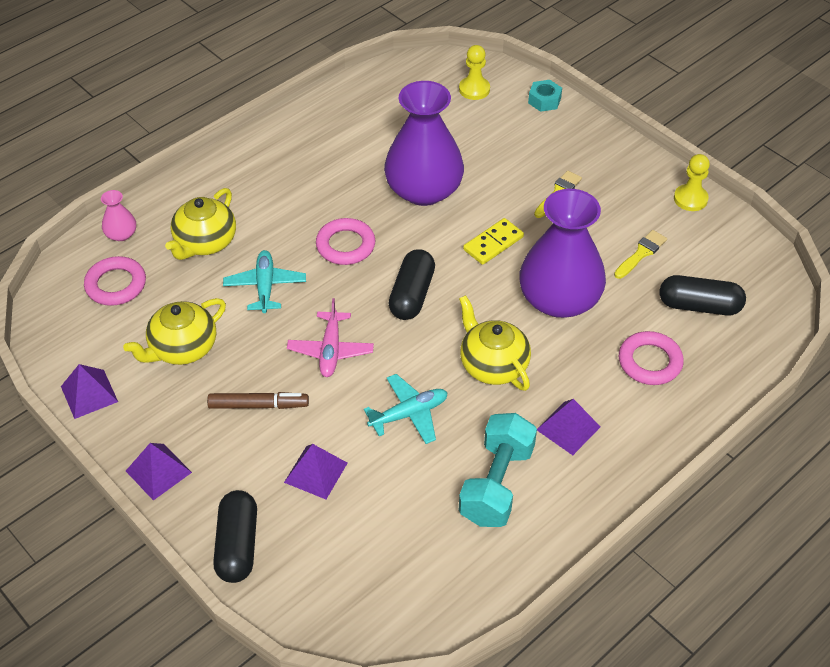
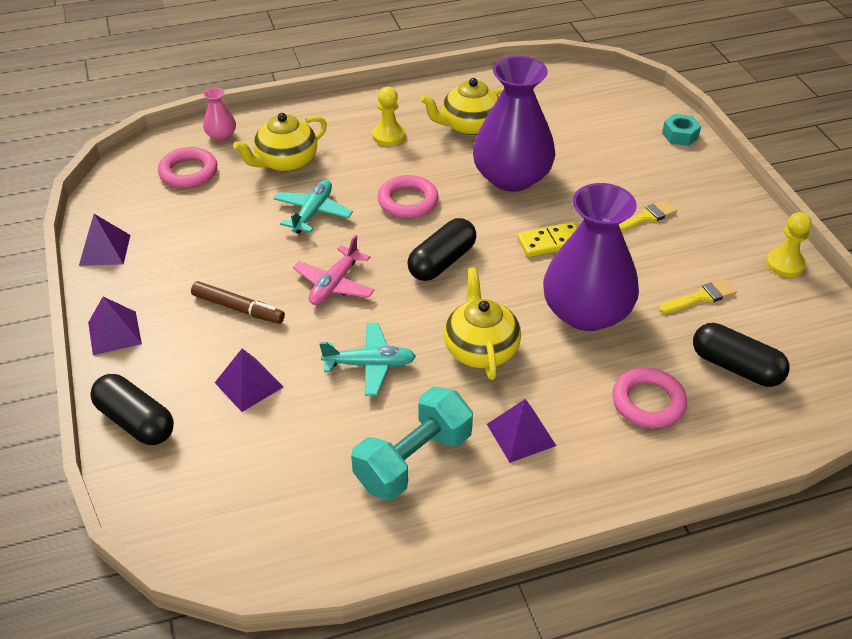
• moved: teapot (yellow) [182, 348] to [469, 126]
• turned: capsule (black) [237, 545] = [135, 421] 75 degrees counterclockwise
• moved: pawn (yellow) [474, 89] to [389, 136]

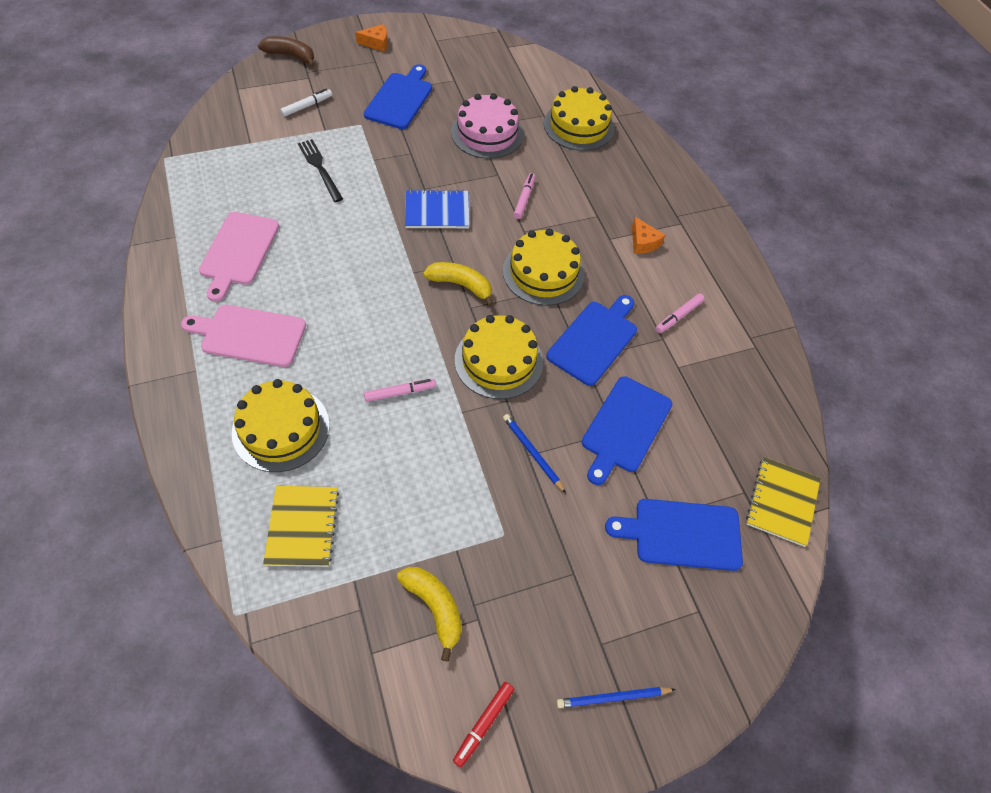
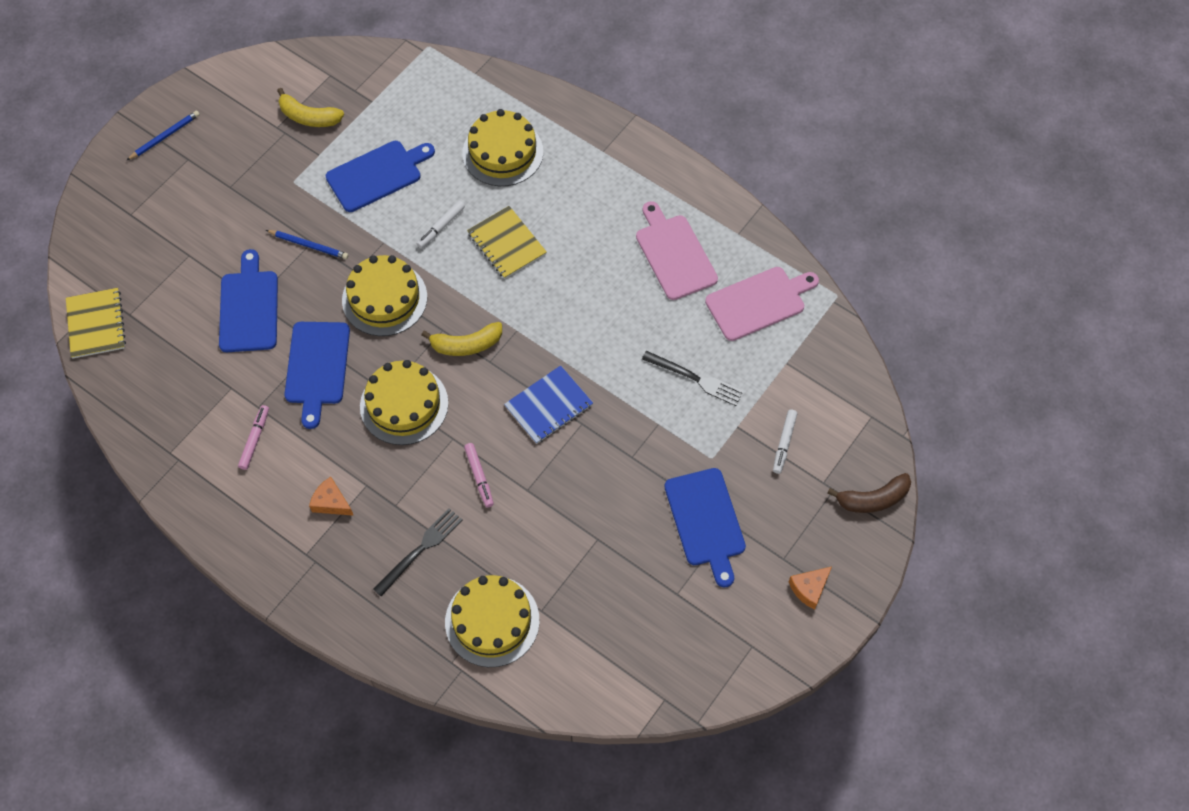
• moved: cutting board (pink) [250, 335] to [758, 302]
• moved: notebook (yellow) [302, 526] to [506, 244]
• recoloured: marker (pink) [400, 392] to marker (white) [441, 227]
• removed: cake (pink) [487, 133]
• removed: marker (red) [484, 724]
• moved: cutting board (blue) [682, 534] to [377, 175]
• added: fork (black) [420, 550]

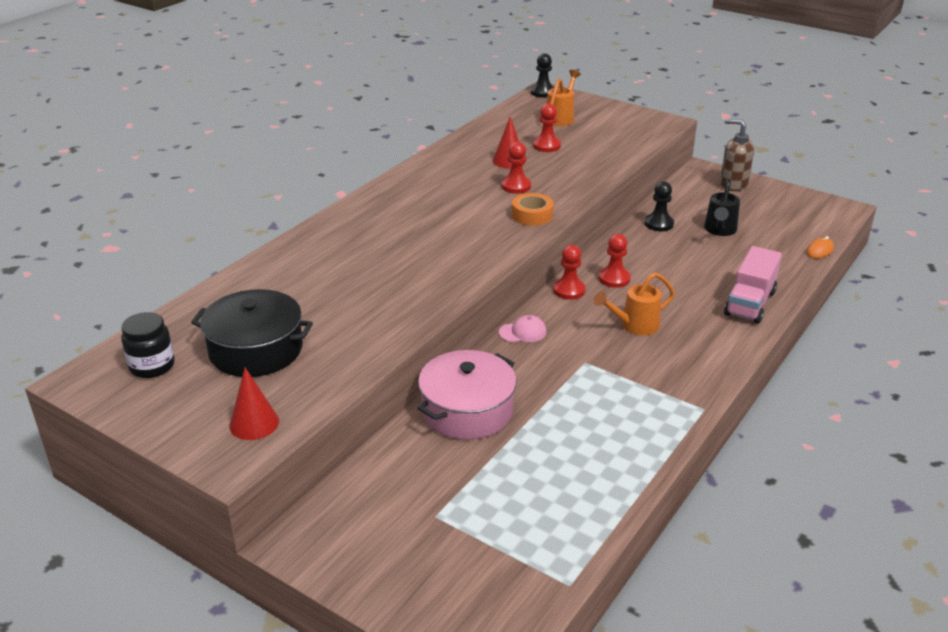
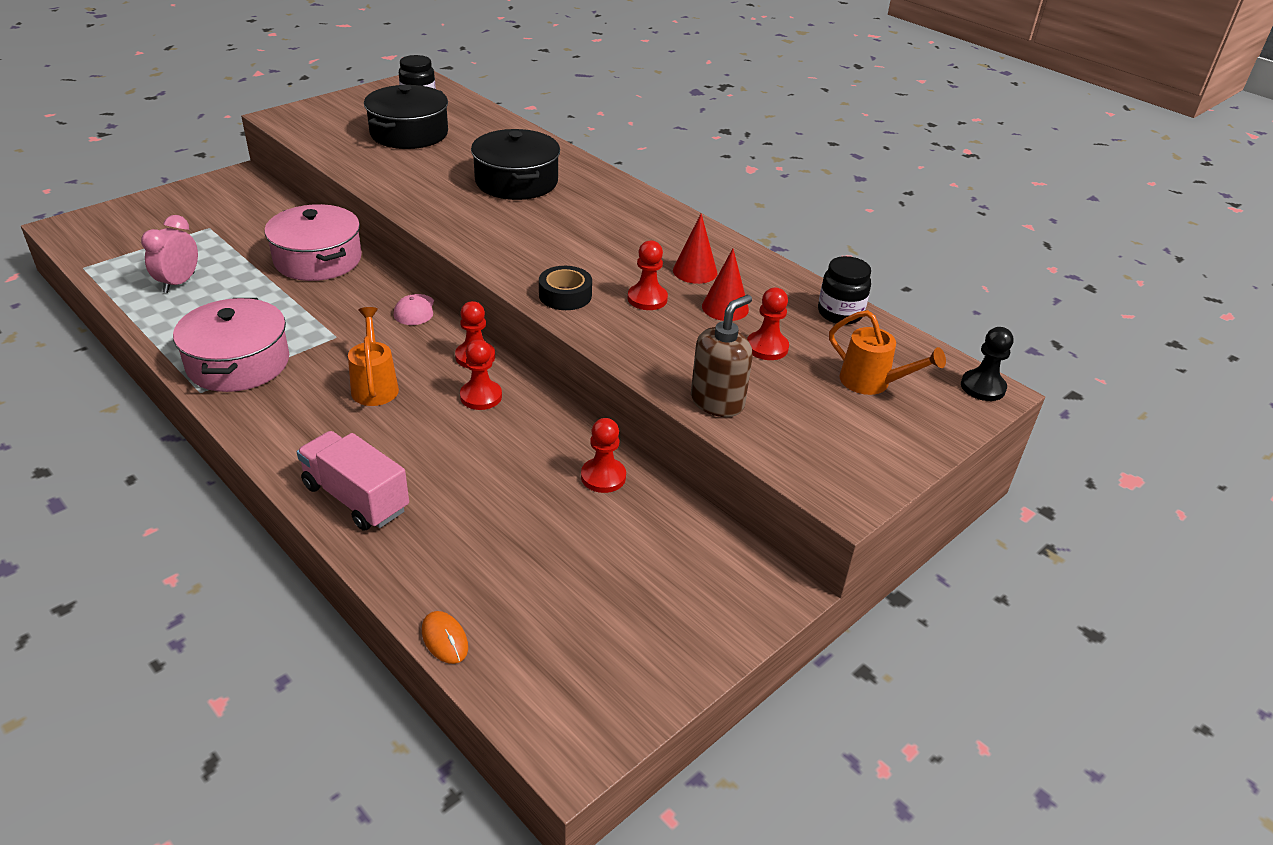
• moved: cone (red) [254, 423] to [695, 271]
• recoloured: tape (orange) [532, 215] to tape (black) [565, 295]
• recoloured: pawn (black) [659, 224] to pawn (red) [603, 477]
• removed: watering can (black) [720, 230]
• moved: soap dispenser (brown) [733, 184] to [717, 402]
• added: clock (pink) [179, 283]
• added: pot (pink) [238, 363]
• added: pot (black) [516, 181]
• added: jar (black) [840, 313]

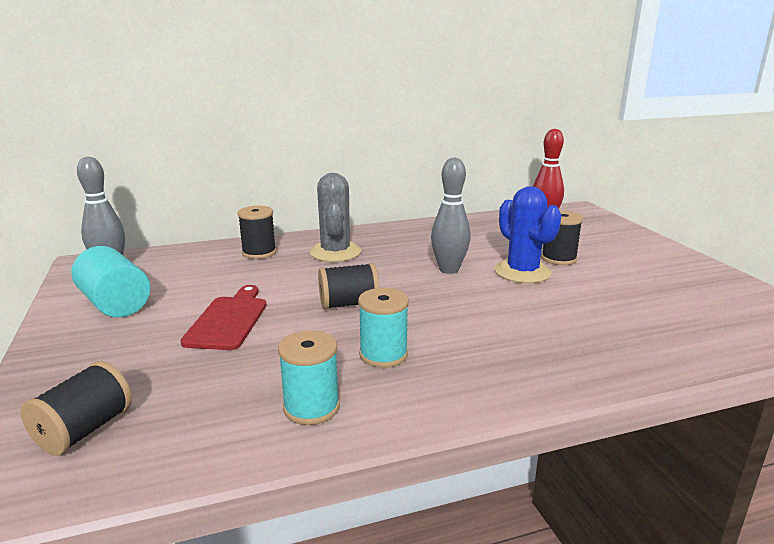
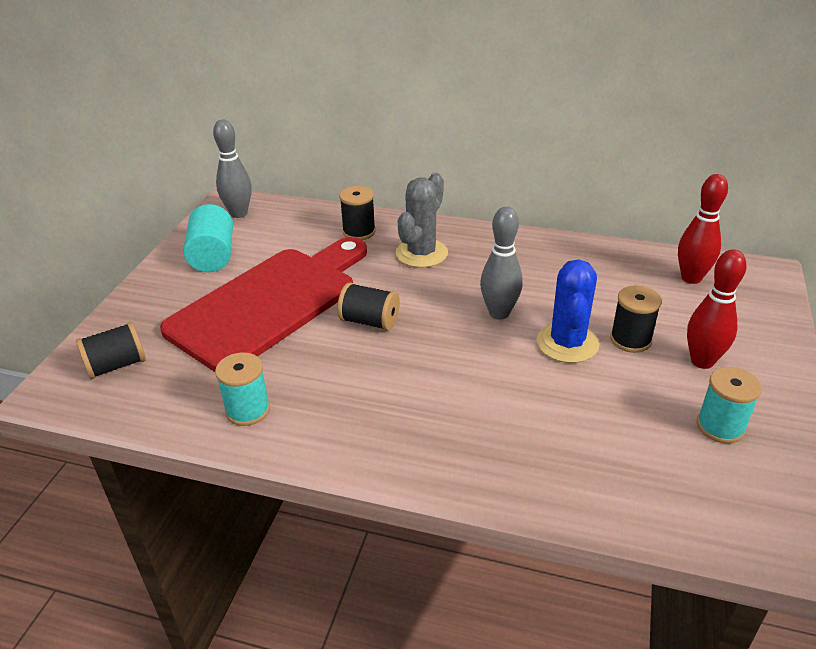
• resized: cutting board (red) [228, 320] = [269, 303] x2.12
• moved: spool (turquoise) [383, 355] to [720, 426]
• added: bowling pin (red) [702, 361]

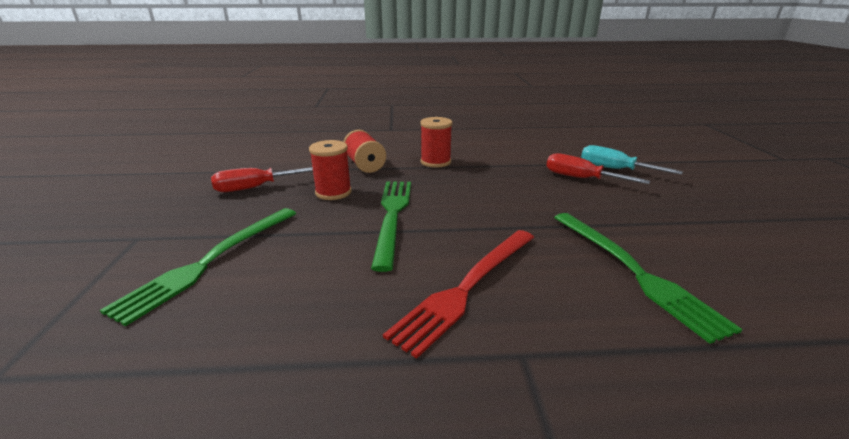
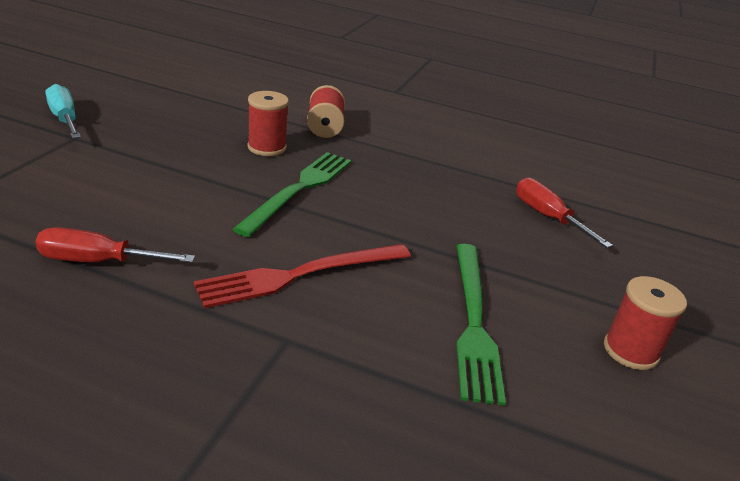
• removed: fork (green) [210, 261]
• moved: screwdriver (red) [255, 188] to [98, 261]
• moved: spool (red) [435, 162] to [630, 351]
• moved: screwdriver (turquoise) [614, 169] to [64, 119]

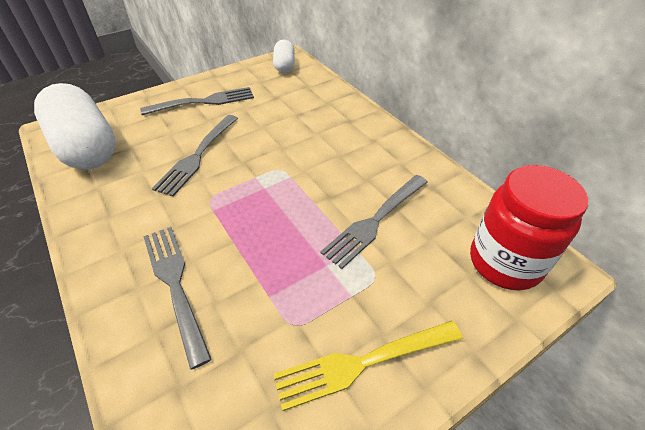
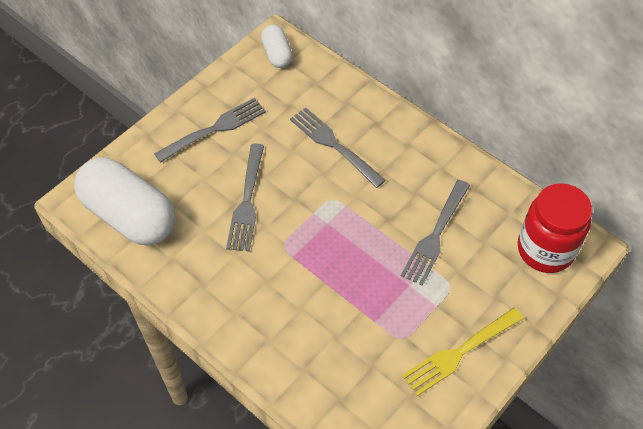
• moved: fork (grey) [176, 285] to [335, 145]

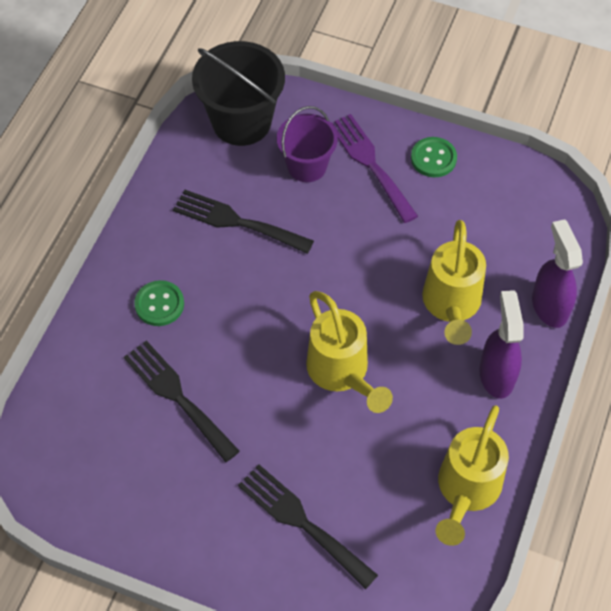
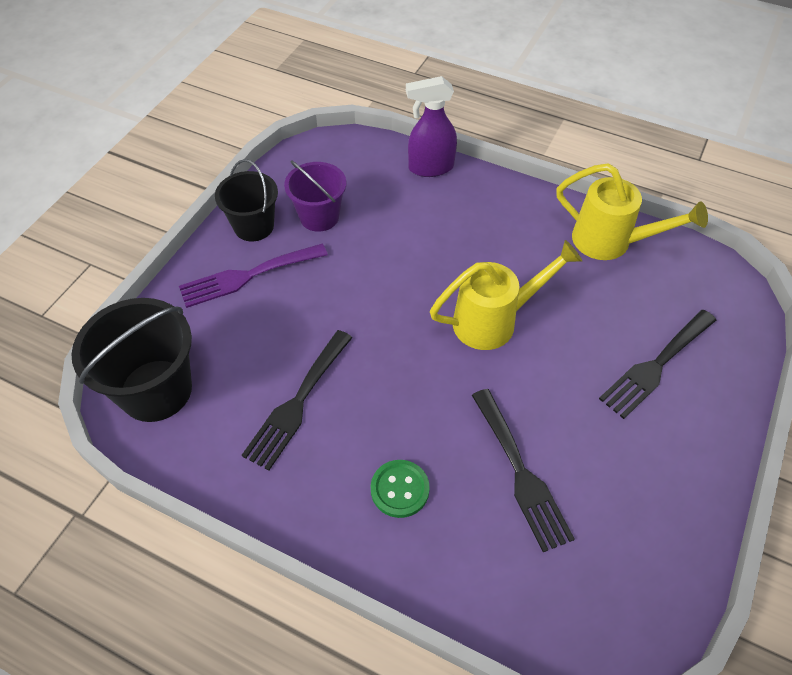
• turned: fork (black) [177, 396] = [521, 474] 75 degrees counterclockwise
• moved: bucket (purple) [307, 166] to [319, 217]
• replaced: button (green) [433, 158] to bucket (black) [254, 226]
• removed: watering can (yellow) [451, 305]
• removed: spray bottle (purple) [496, 375]

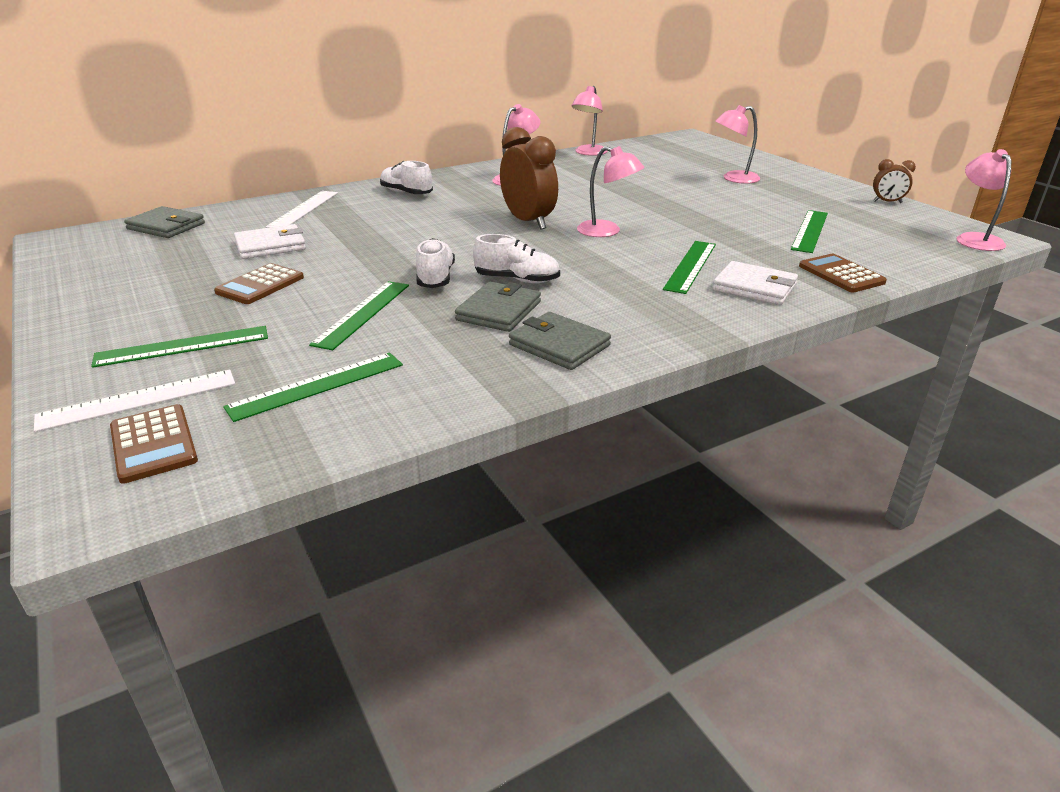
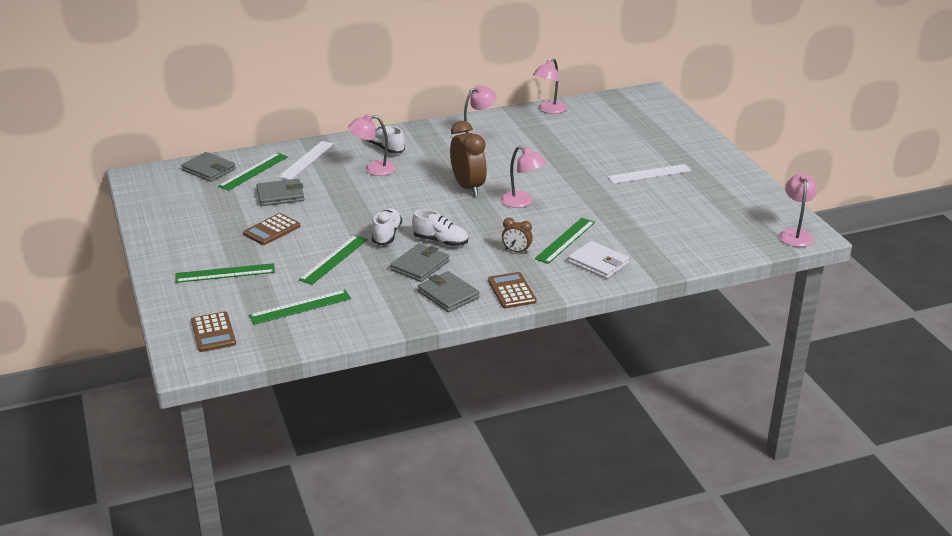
• moved: ruler (white) [138, 400] to [649, 174]
• recoloured: wallet (white) [270, 246] to wallet (grey) [280, 195]
• moved: lamp (pink) [734, 179] to [373, 169]
• moved: ruler (green) [810, 231] to [253, 171]
• moved: calculator (brown) [841, 274] to [511, 291]
• moved: clock (brown) [887, 202] to [516, 251]

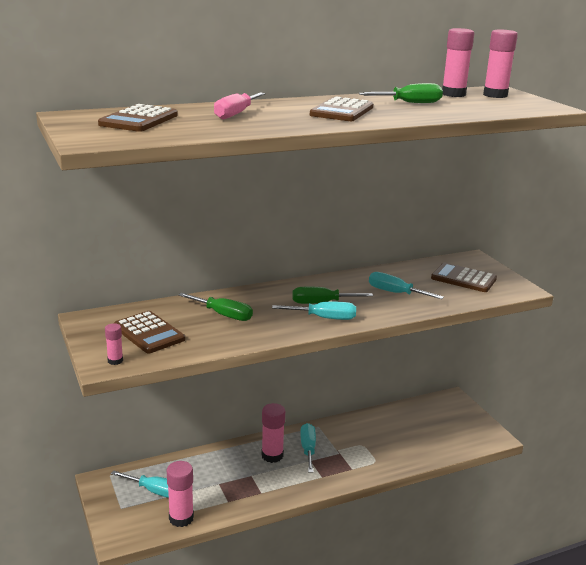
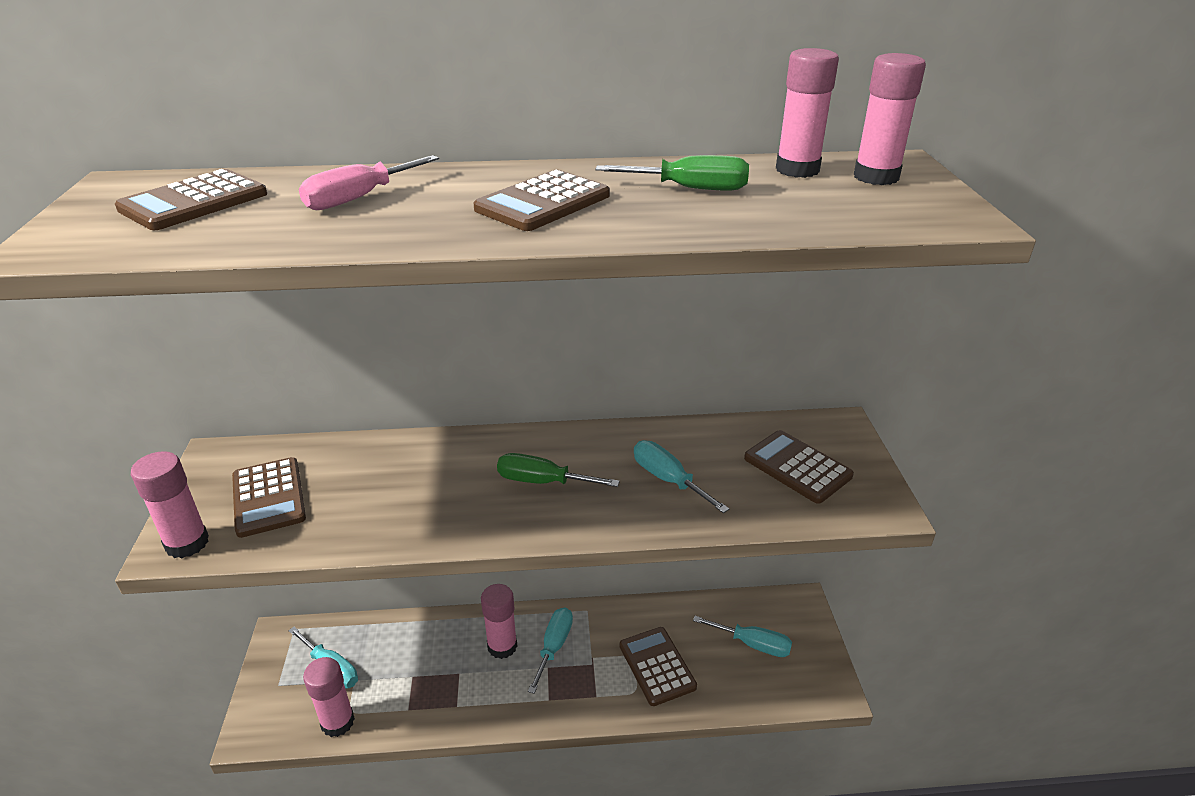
• resized: glue stick (pink) [115, 361] = [187, 543] x1.86
• removed: screwdriver (green) [223, 315]
• moved: screwdriver (turquoise) [324, 318] to [753, 644]
• added: calculator (brown) [657, 666]

